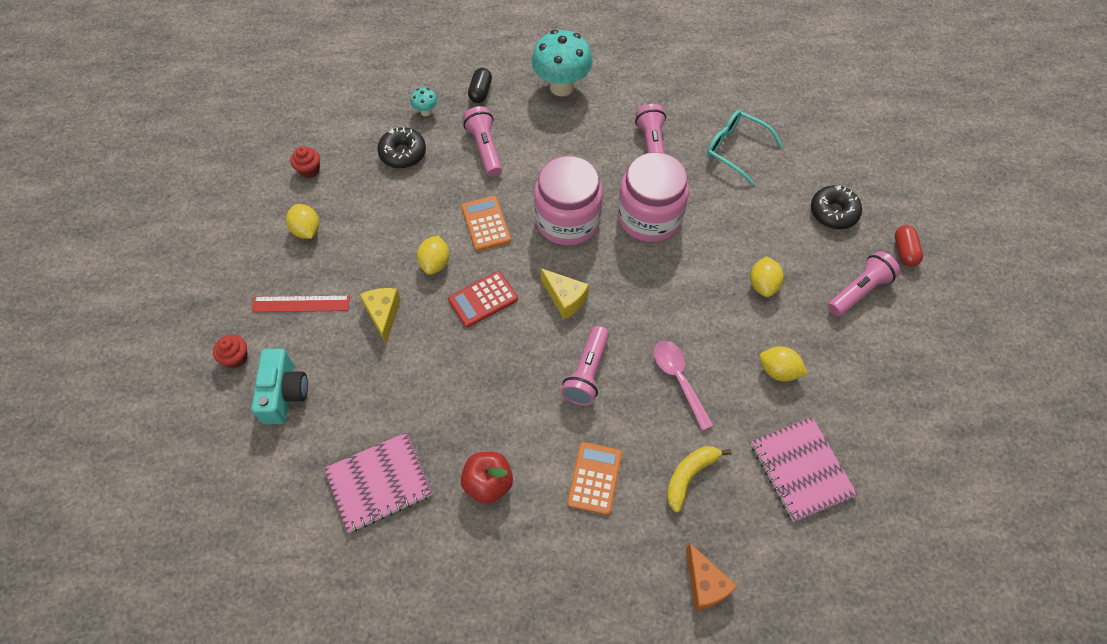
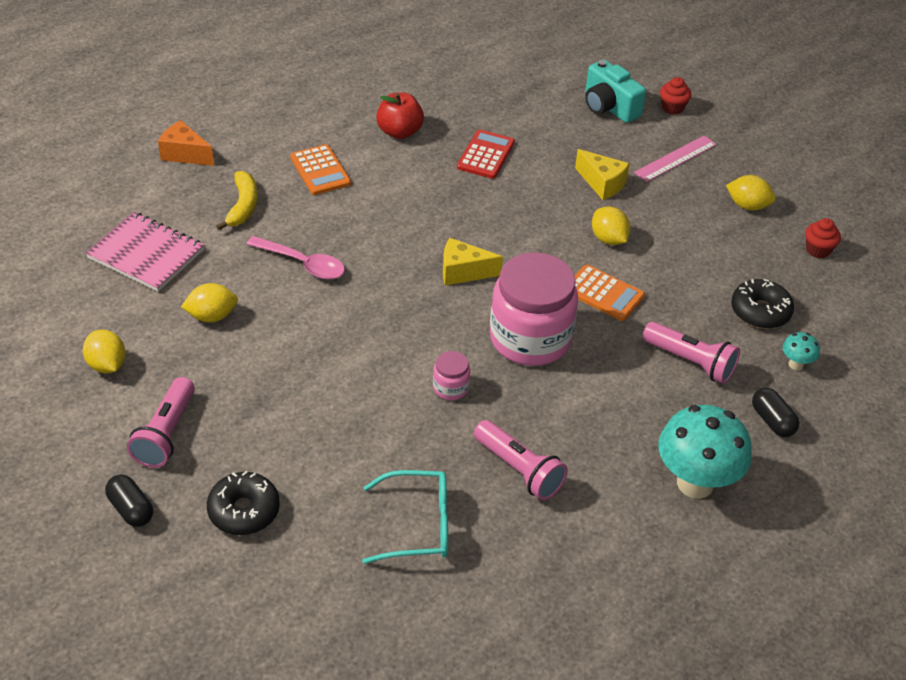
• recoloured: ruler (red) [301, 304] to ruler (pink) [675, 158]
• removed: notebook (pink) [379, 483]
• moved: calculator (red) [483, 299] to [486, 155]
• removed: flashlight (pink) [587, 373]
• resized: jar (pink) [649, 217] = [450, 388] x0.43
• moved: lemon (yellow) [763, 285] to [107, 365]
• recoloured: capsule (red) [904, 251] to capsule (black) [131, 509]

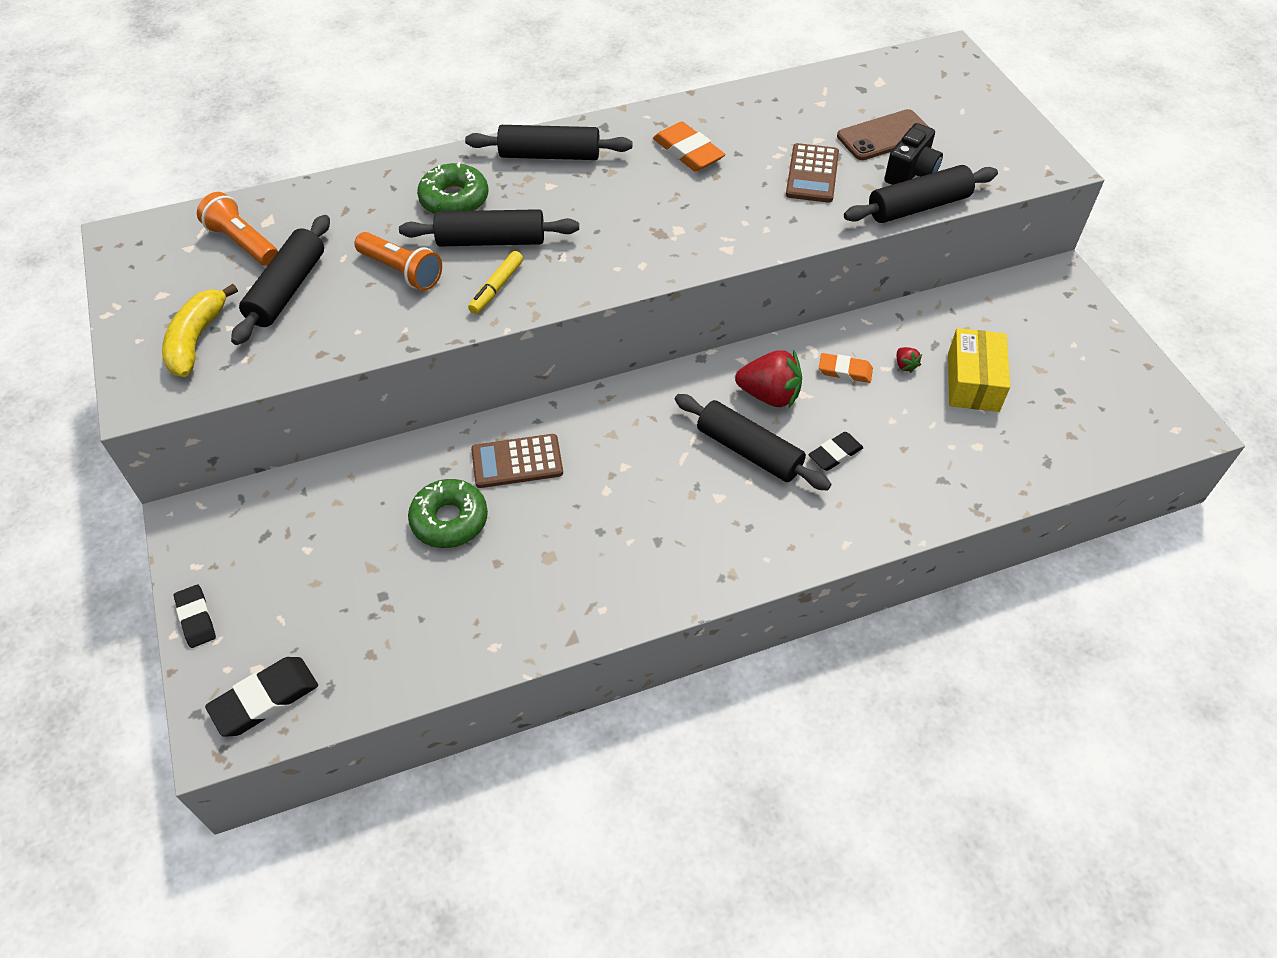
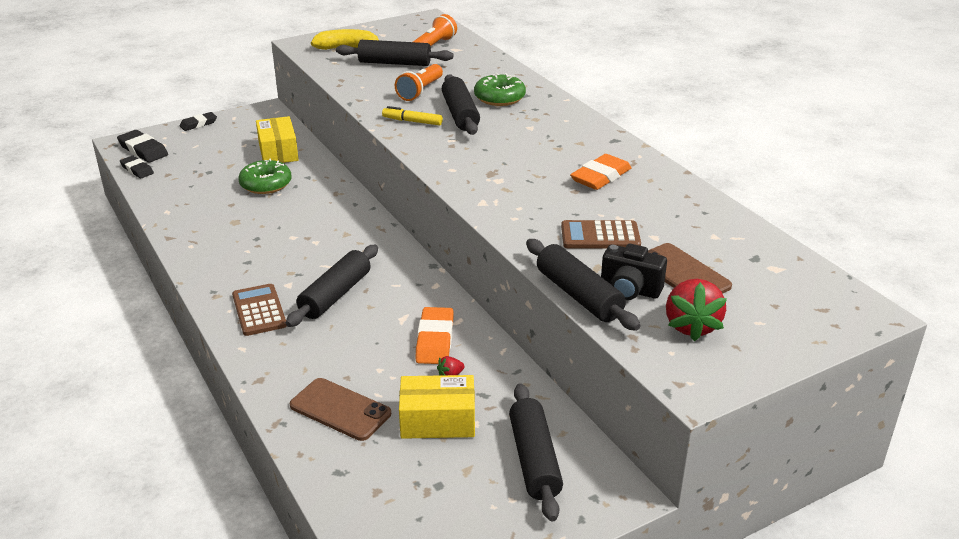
• moved: rolling pin (black) [549, 155] to [534, 460]
• moved: calculator (brown) [517, 462] to [259, 310]
• moved: strawberry (red) [769, 395] to [691, 326]
• moved: eraser (black) [835, 454] to [137, 169]
• resized: eraser (orange) [845, 371] = [435, 340] x1.52
• added: box (yellow) [278, 152]
• added: phone (brown) [340, 410]

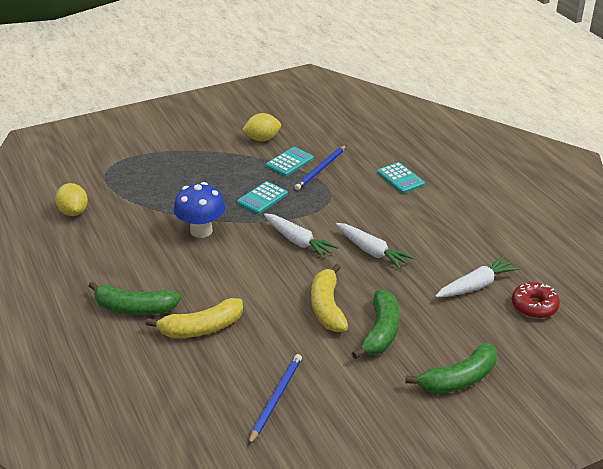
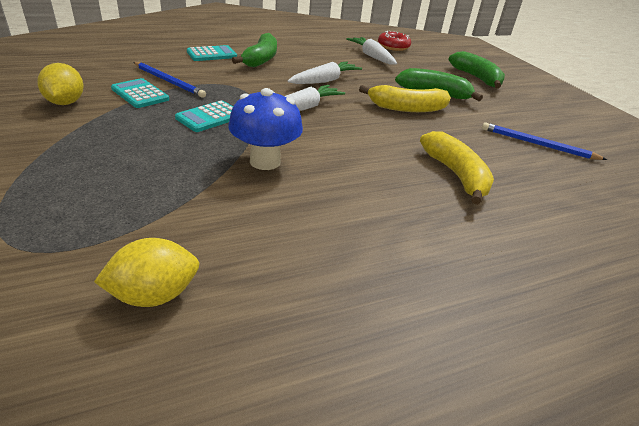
• moved: banana (green) [134, 308] to [261, 59]
• turned: calculator (turquoise) [262, 198] = [210, 117] 90 degrees clockwise

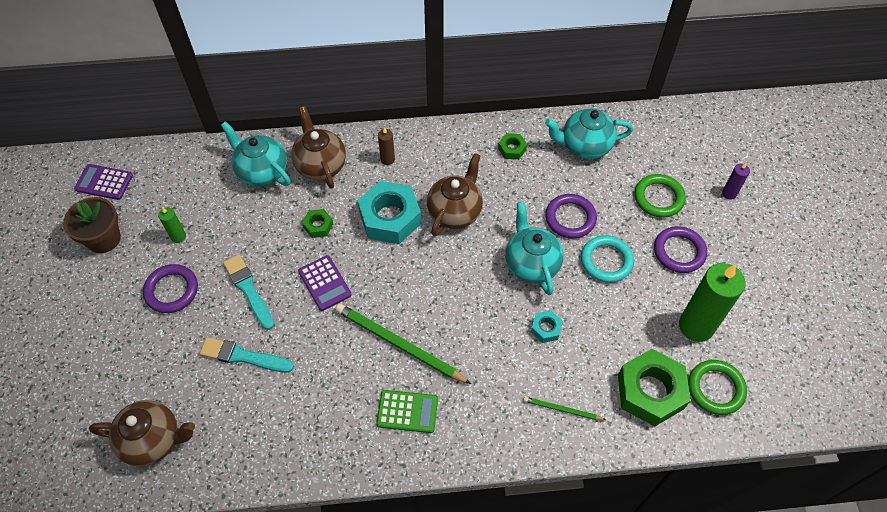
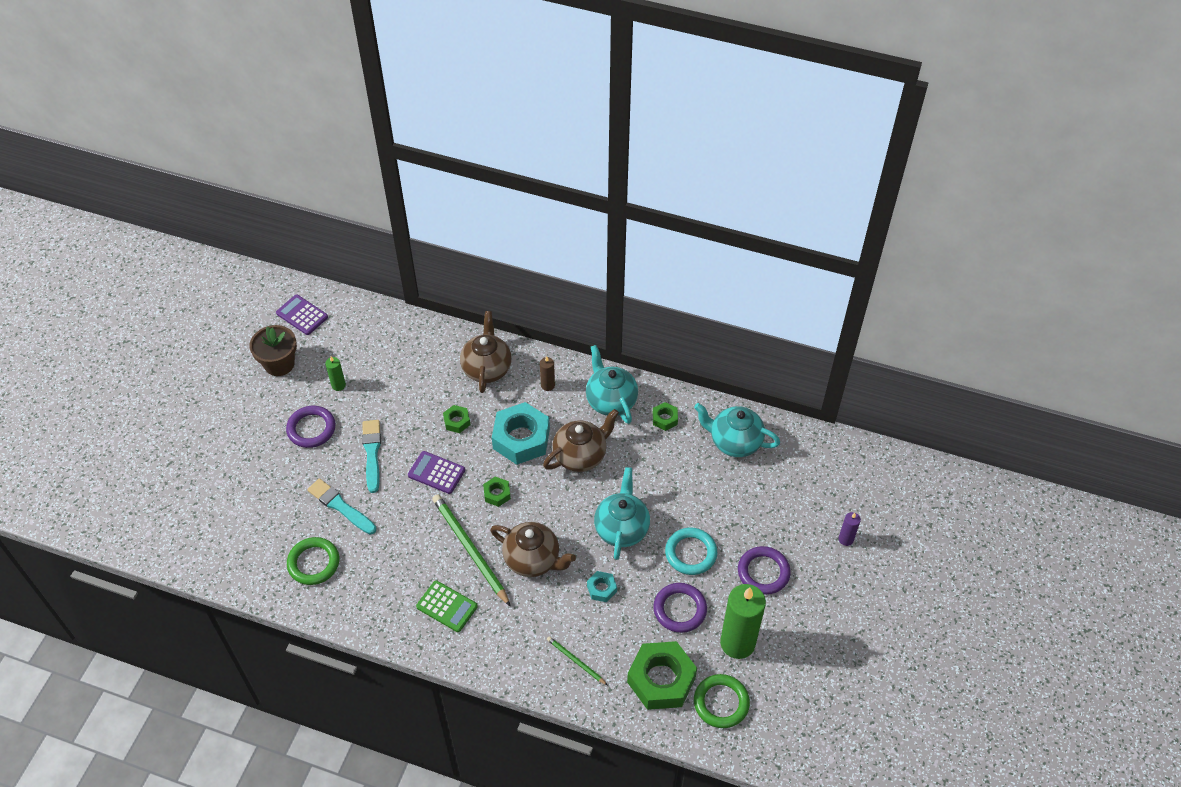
• moved: teapot (brown) [153, 440] to [533, 560]
• moved: teapot (turquoise) [262, 172] to [610, 401]
• turned: calculator (purple) [325, 283] = [436, 473] 120 degrees clockwise
• moved: ring (purple) [570, 218] to [680, 609]
• moved: ring (green) [658, 198] to [313, 563]
• added: nut (green) [497, 494]

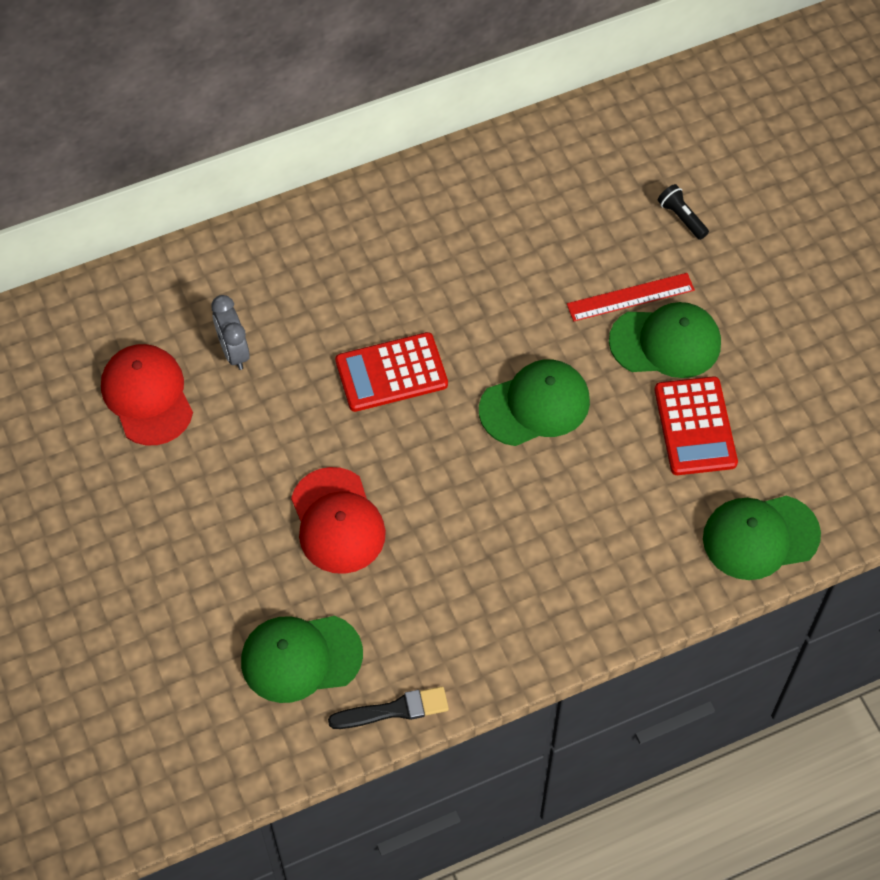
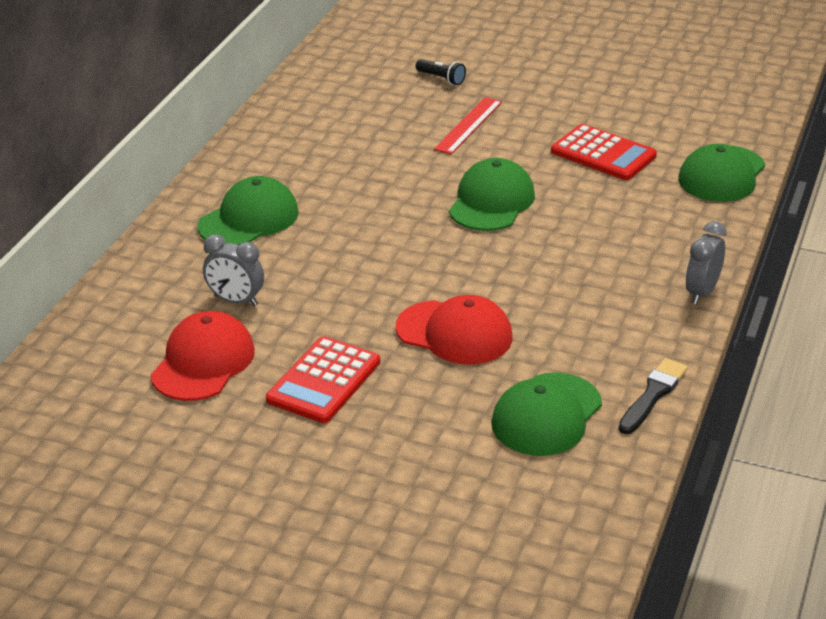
• turned: cap (red) [147, 396] = [203, 362] 90 degrees clockwise
• moved: calculator (red) [391, 373] to [324, 381]
• moved: cap (green) [665, 342] to [249, 219]
• turned: flashlight (black) [681, 217] = [441, 79] 150 degrees counterclockwise
• added: clock (grey) [702, 292]

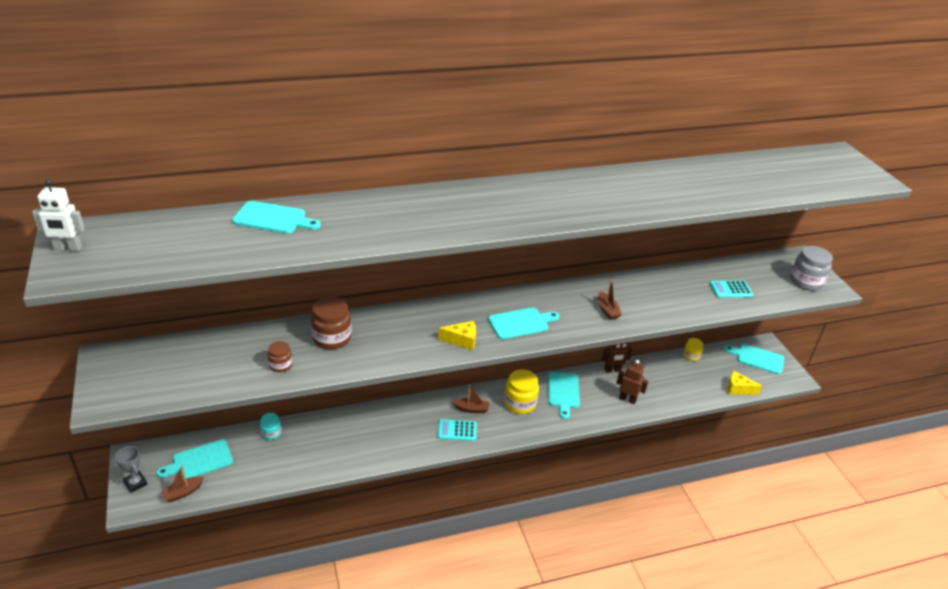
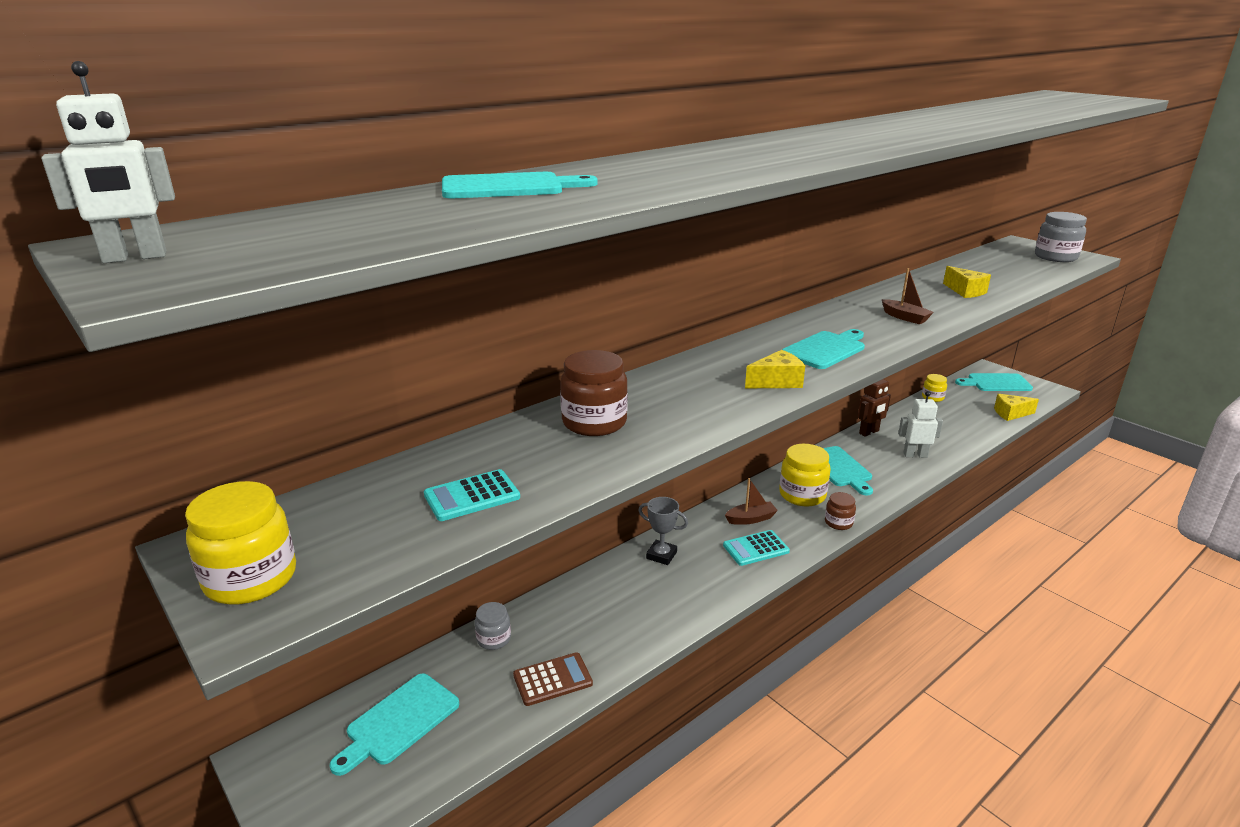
• moved: trophy (grey) [135, 483] to [661, 555]
• removed: boat (brown) [183, 493]
• recoloured: jar (turquoise) [271, 433] to jar (grey) [494, 639]
• moved: jar (brown) [280, 365] to [838, 523]
• recoloured: robot (brown) [627, 399] to robot (white) [915, 455]
• moved: calculator (turquoise) [730, 290] to [472, 496]
• added: jar (yellow) [251, 578]
• added: calculator (brown) [552, 679]
• added: cheese (yellow) [965, 291]

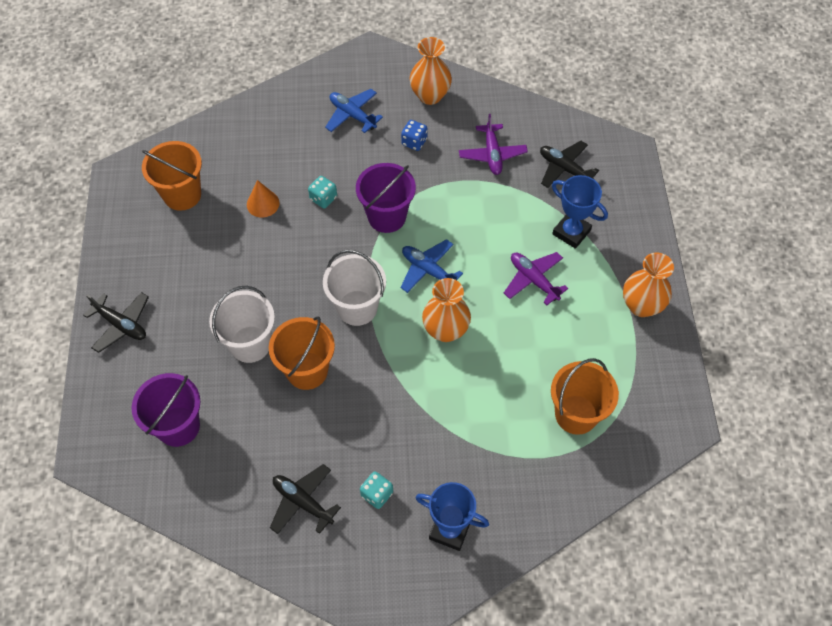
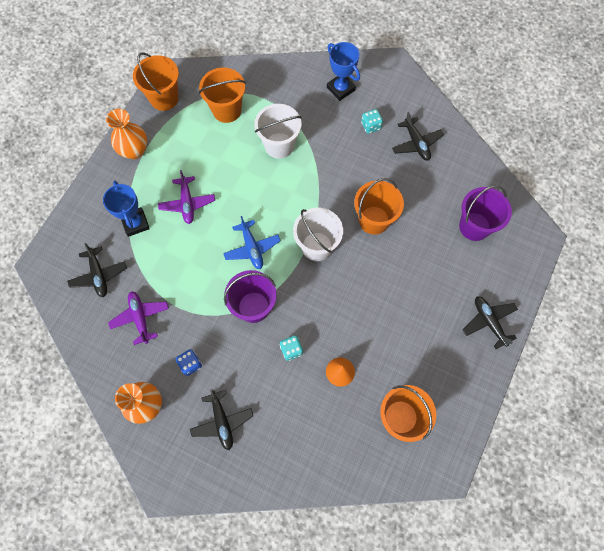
• moved: bucket (white) [250, 344] to [279, 145]
• recoloured: plane (blue) [352, 115] to plane (black) [222, 421]
• removed: vase (orange) [445, 330]
• turned: plane (purple) [492, 154] = [140, 318] 45 degrees counterclockwise
• added: bucket (orange) [164, 98]

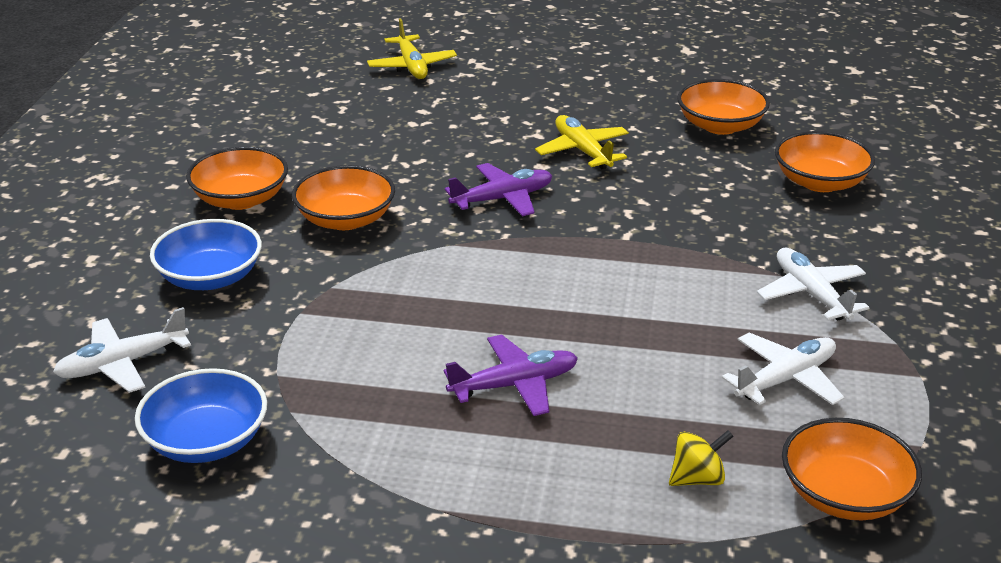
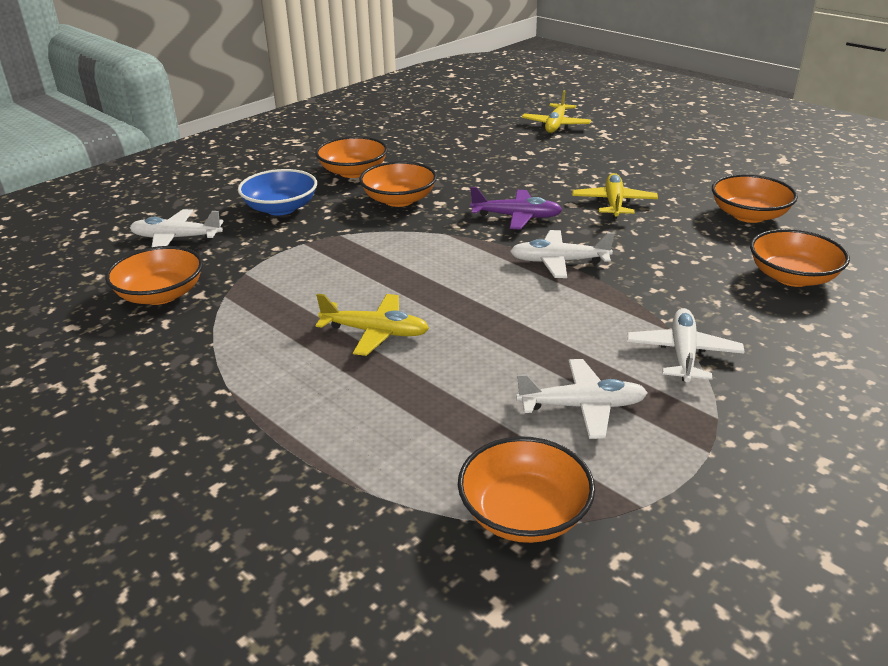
• recoloured: bowl (blue) [206, 441] to bowl (orange) [161, 294]
• recoloured: plane (purple) [515, 385] to plane (yellow) [376, 332]
• removed: spinning top (yellow) [697, 478]
• added: plane (white) [558, 262]

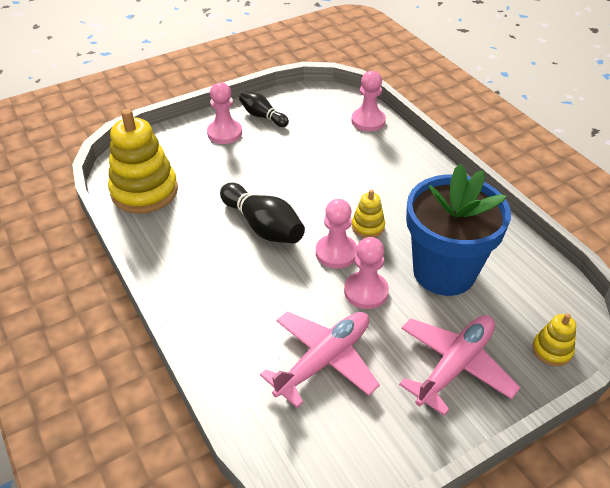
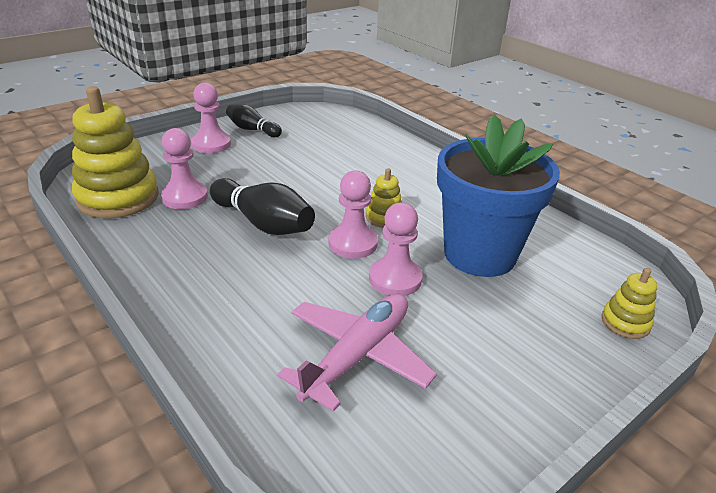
• moved: pawn (pink) [368, 121] to [185, 197]
• removed: plane (pink) [455, 365]

